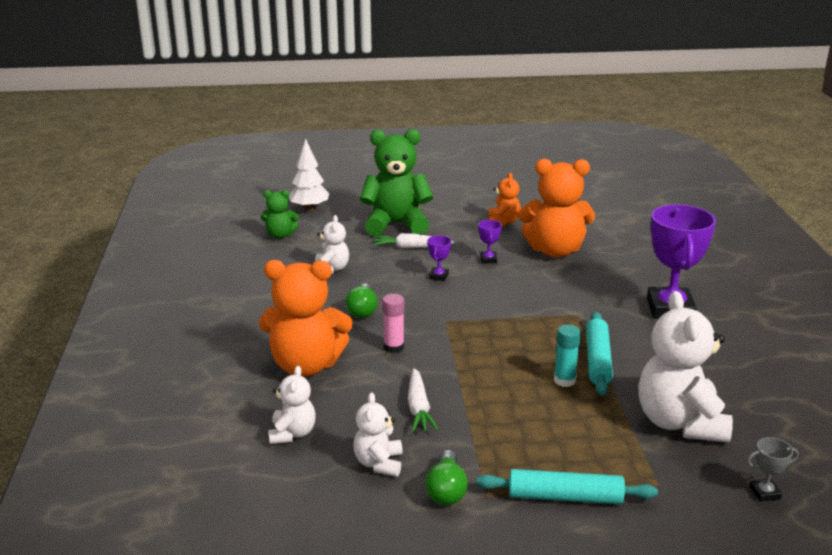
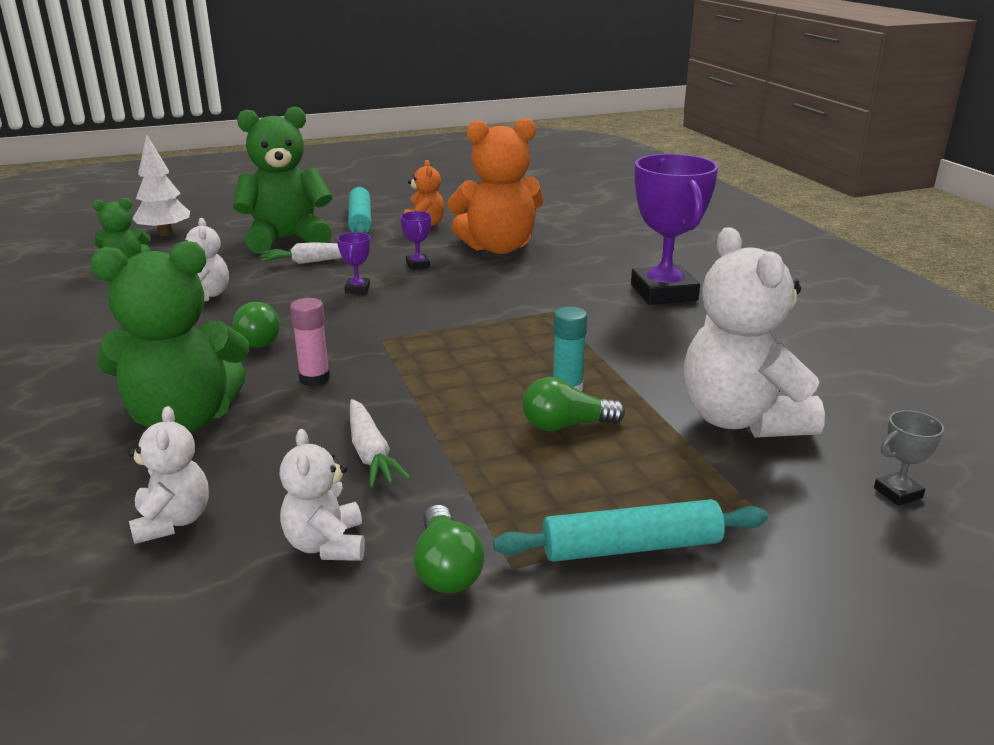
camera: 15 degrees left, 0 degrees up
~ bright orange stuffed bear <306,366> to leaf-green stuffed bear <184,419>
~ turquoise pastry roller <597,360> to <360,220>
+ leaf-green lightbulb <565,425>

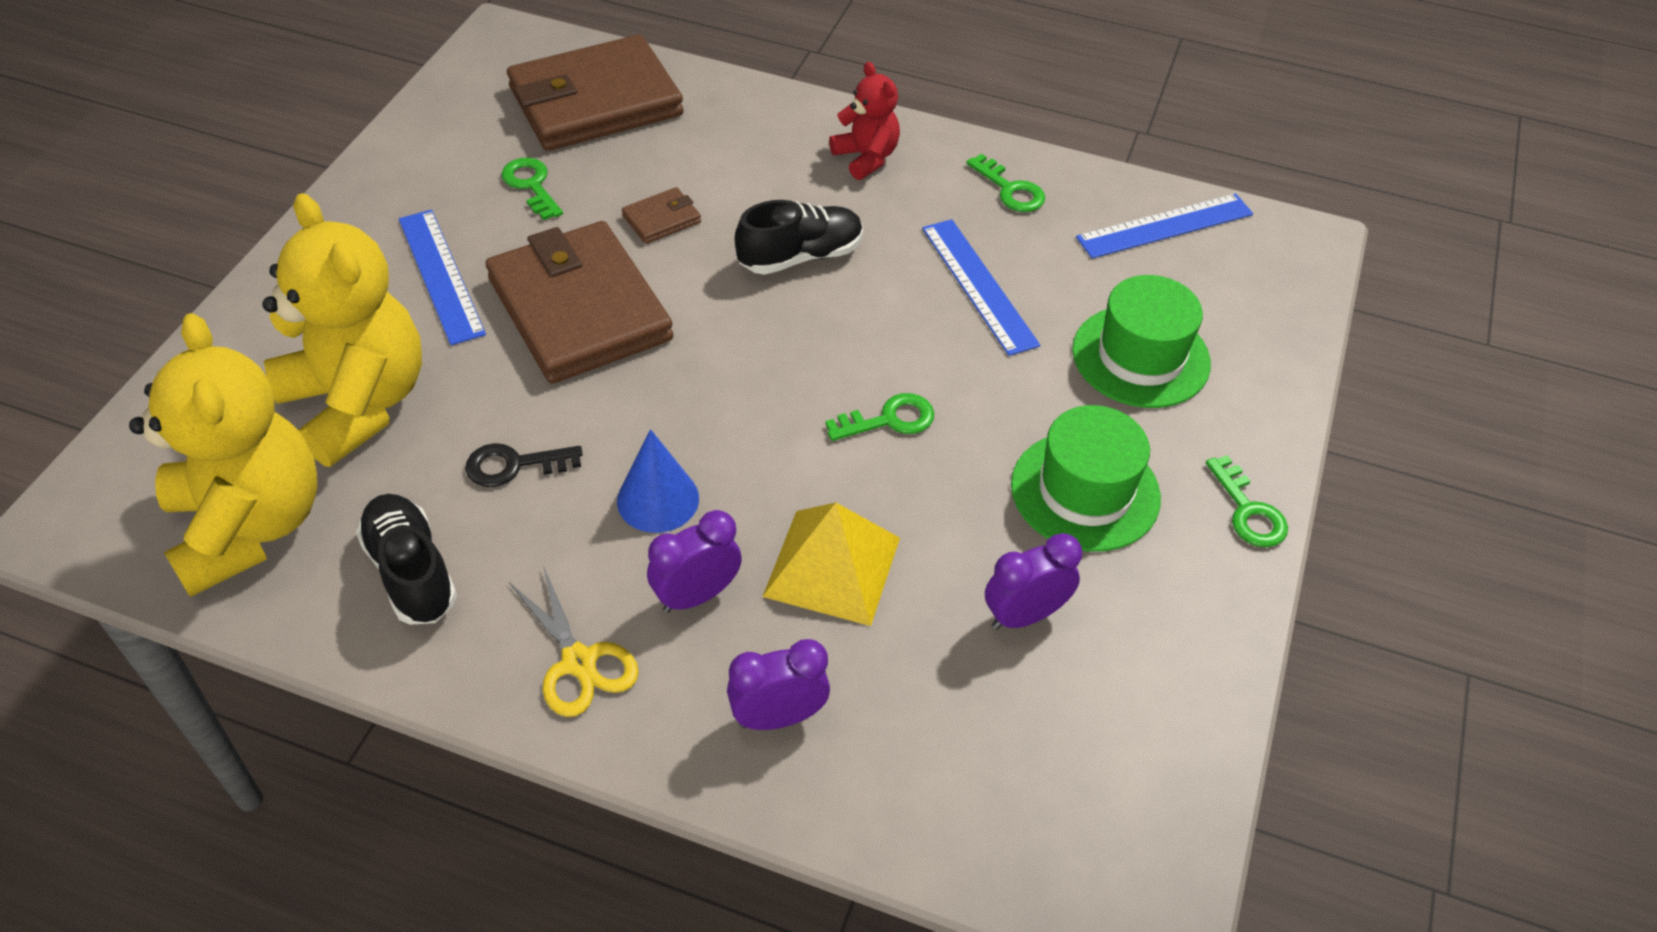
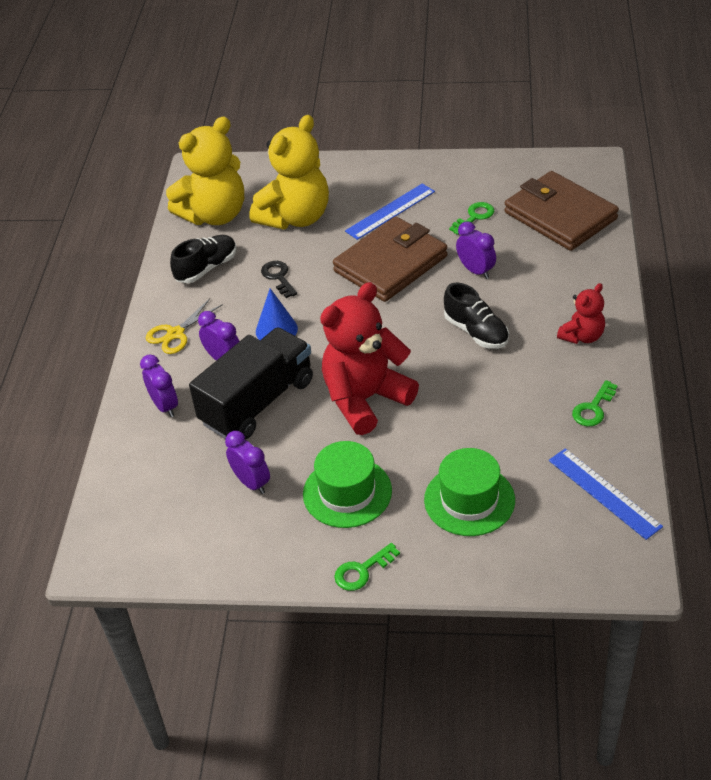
camera: 80 degrees right, 5 degrees down
~ bright yellow solid pyramid <832,566> to black truck <257,402>
~ leaf-green key <889,420> to red stuffed bear <365,399>
~ brown billfold <661,219> to royal purple alarm clock <476,271>
- blue ruler <979,285>

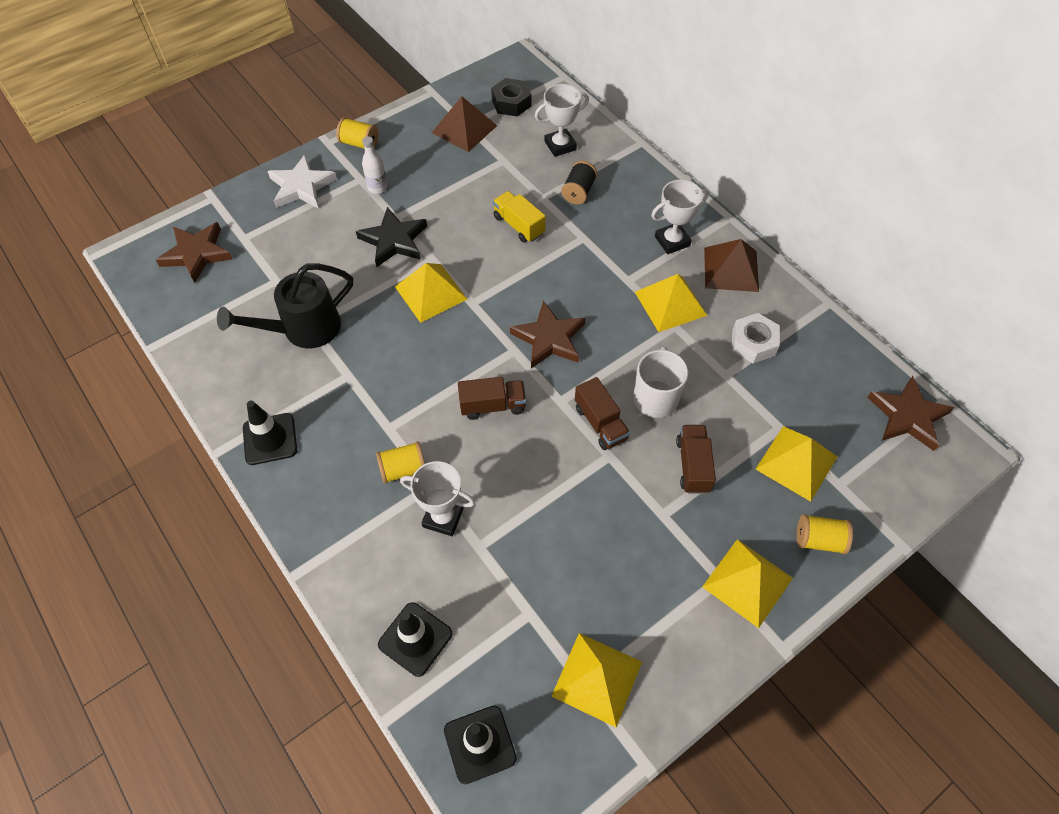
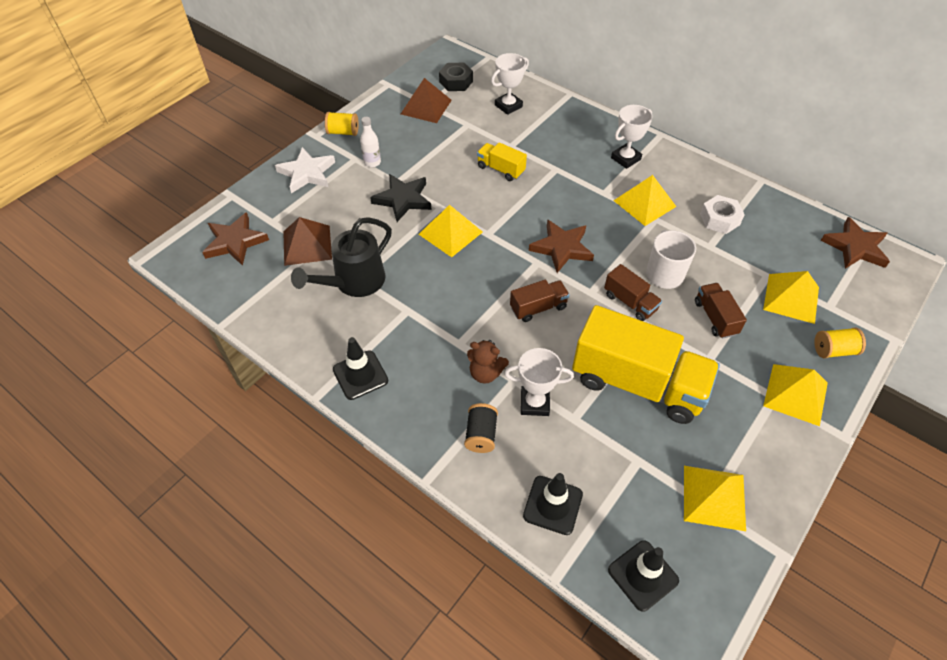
camera: 15 degrees left, 5 degrees down
~ brown solid pyramid <731,269> to <307,245>
~ black reel of thread <578,192> to <481,434>
~ bright yellow reel of thread <403,469> to brown stuffed bear <485,373>
+ bright yellow truck <637,383>

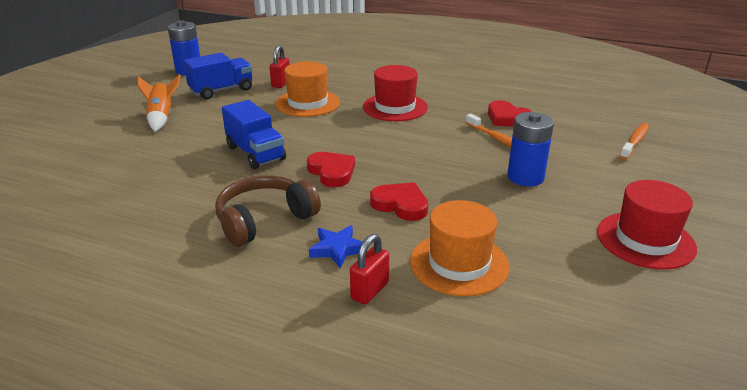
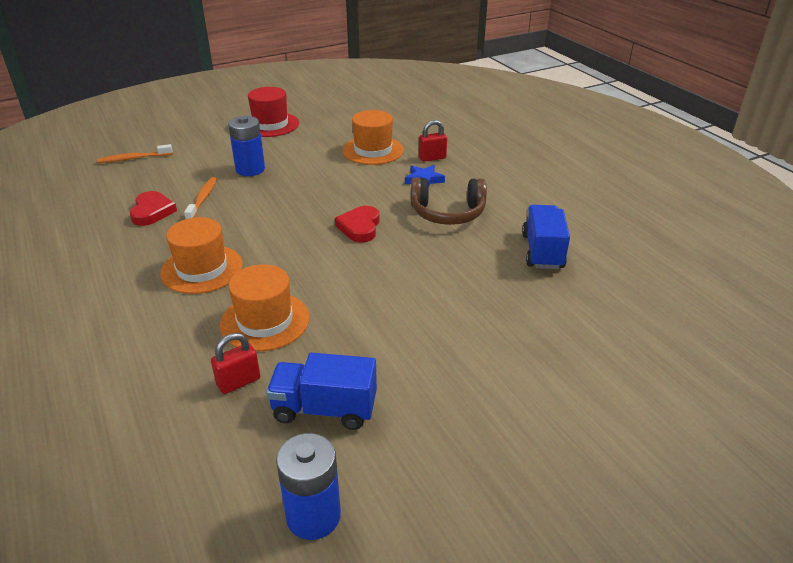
camera: 140 degrees left, 5 degrees up
~ red tall hat <395,107> to bright orange tall hat <202,269>
~ blue truck <255,153> to <542,251>
- bright orange spaceship <161,118>
- red love heart <400,205>

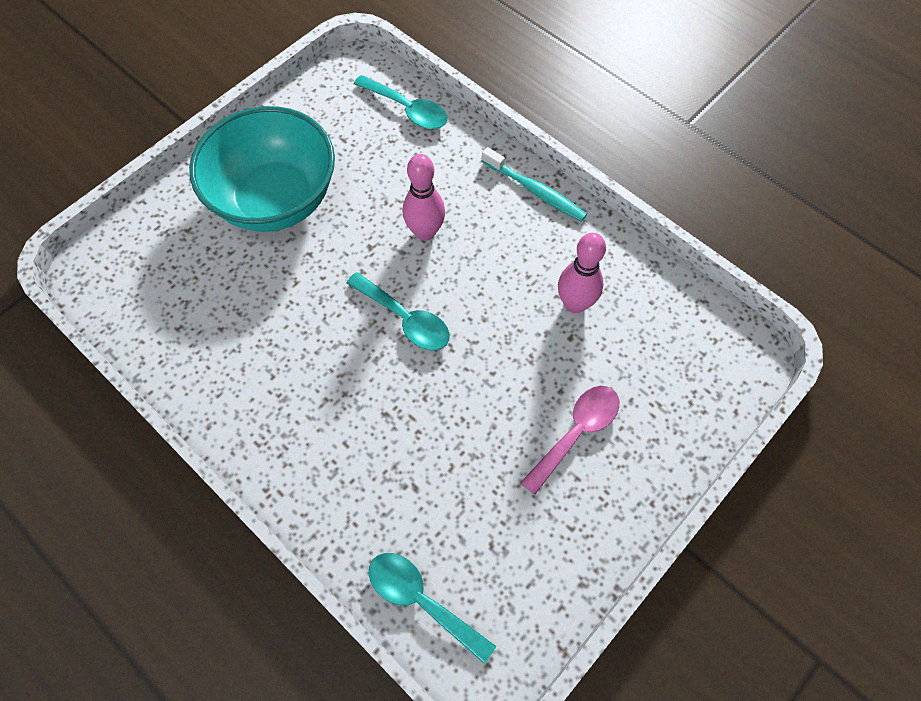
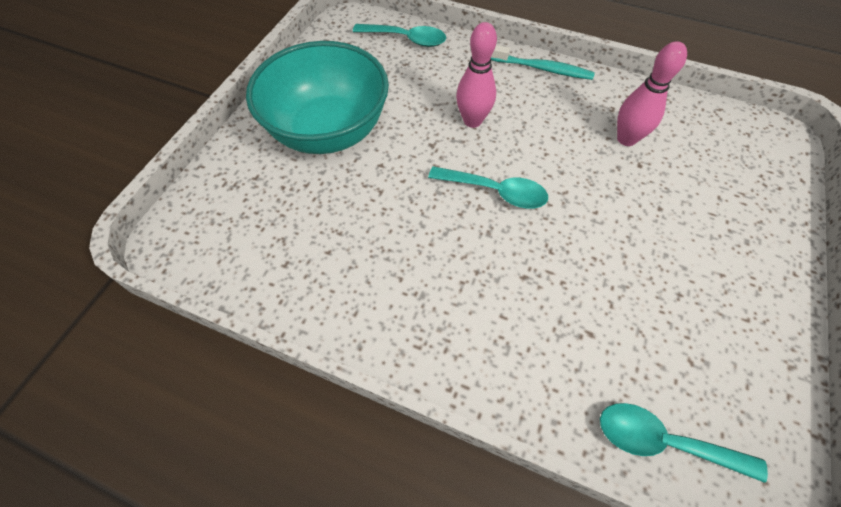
camera: 20 degrees left, 5 degrees down
- pink spoon <576,432>

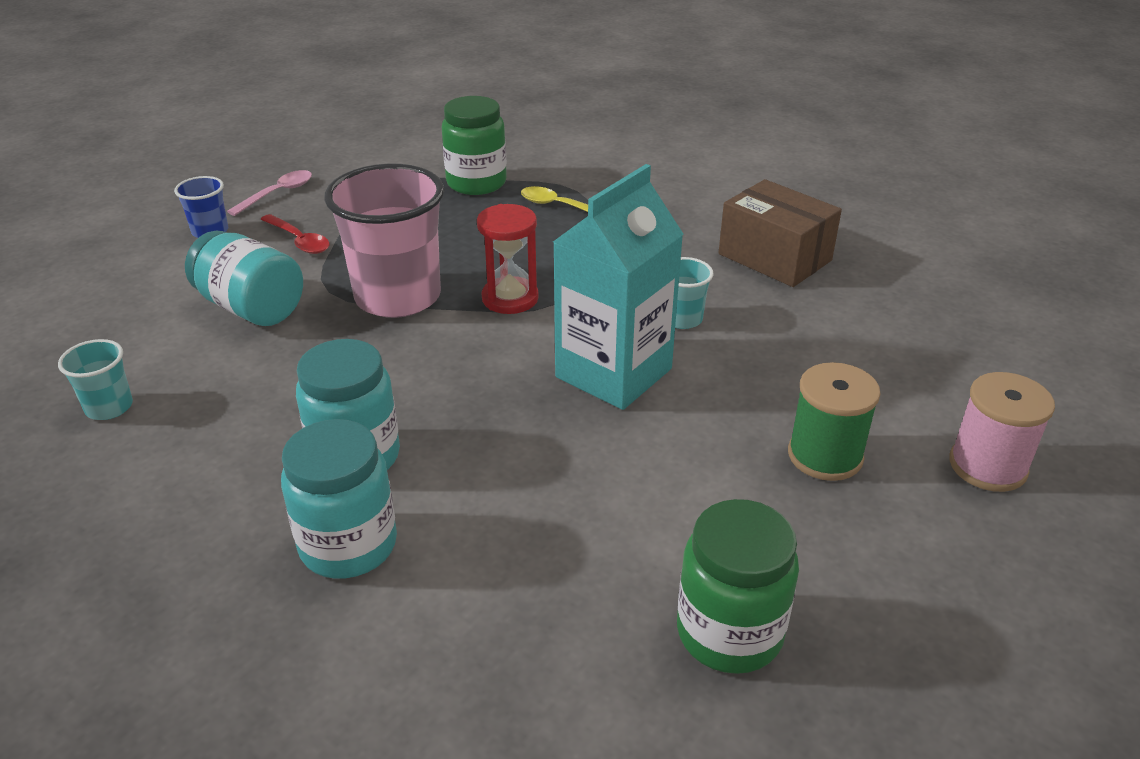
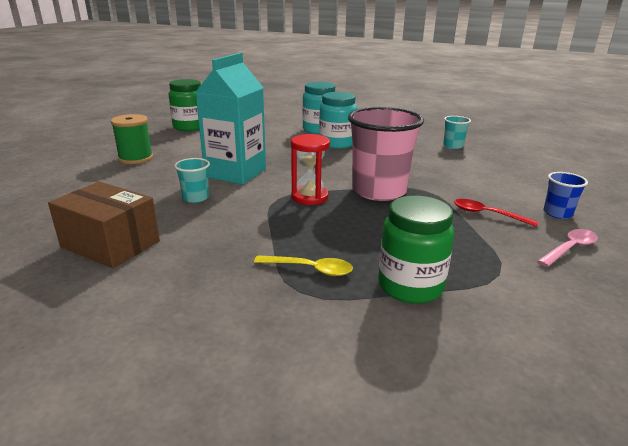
camera: 165 degrees right, 10 degrees down
~ pink spoon <277,194> = <570,249> 150 degrees counterclockwise
- turquoise jam jar <251,308>
- pink reel of thread <987,466>

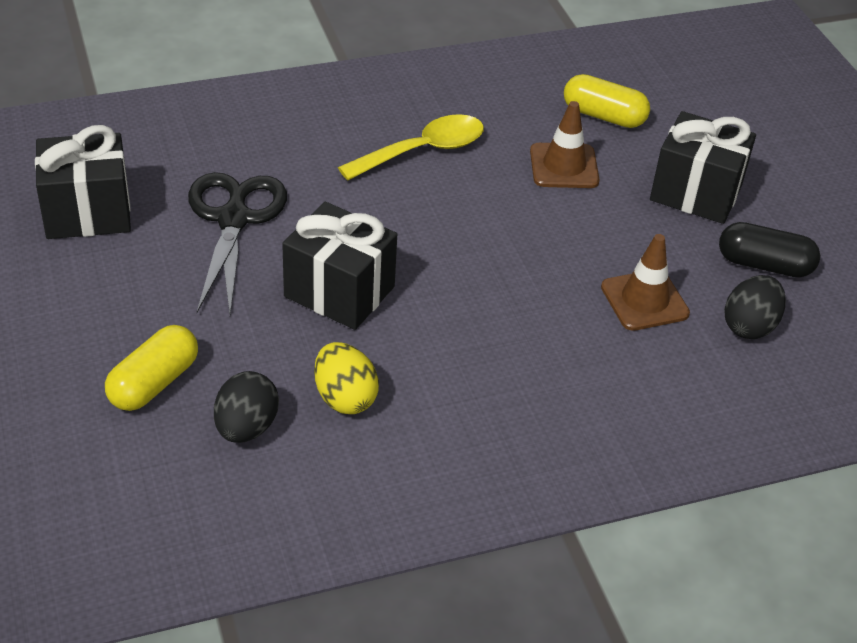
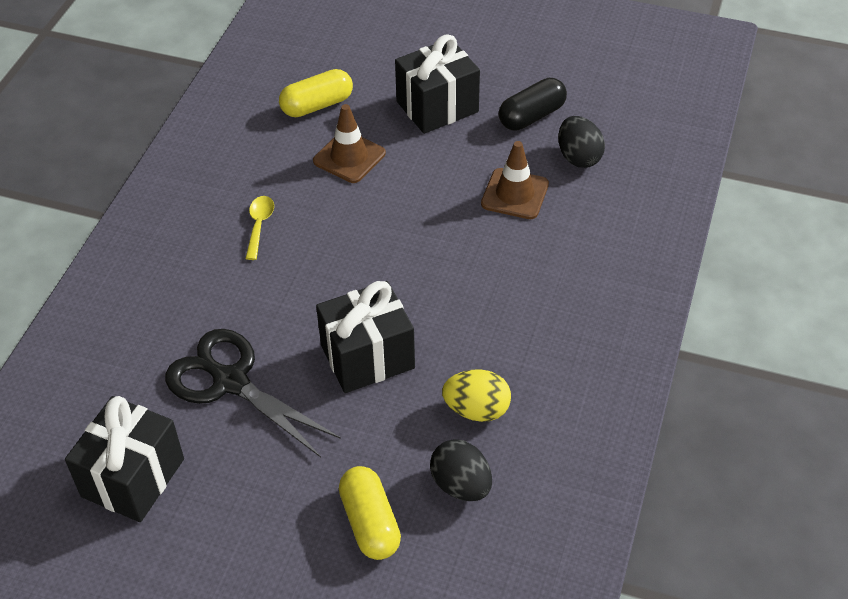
camera: 50 degrees left, 5 degrees up
~ bright yellow spoon <422,151> = <259,225> x0.56

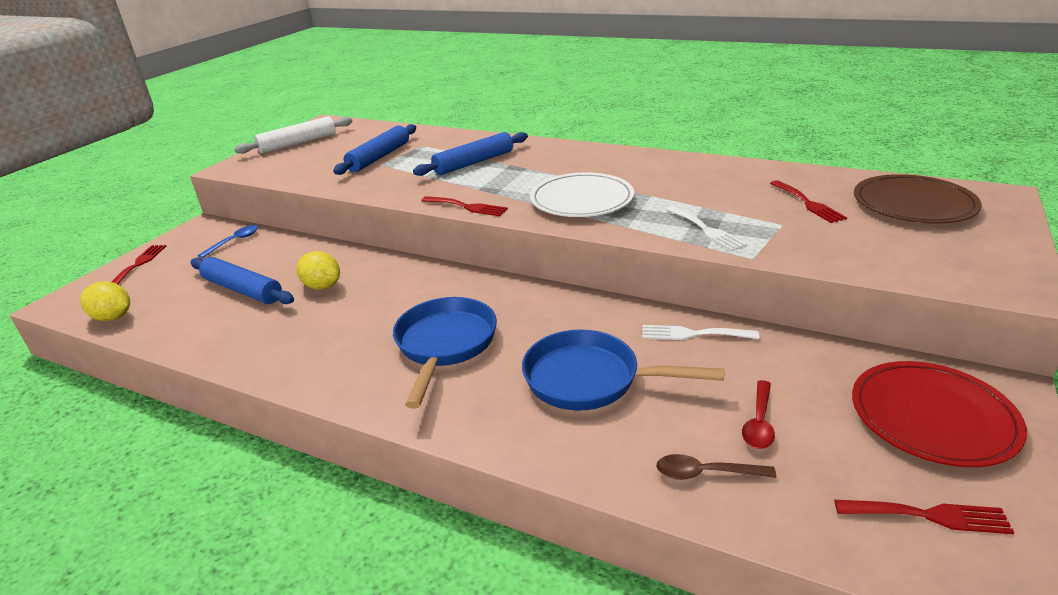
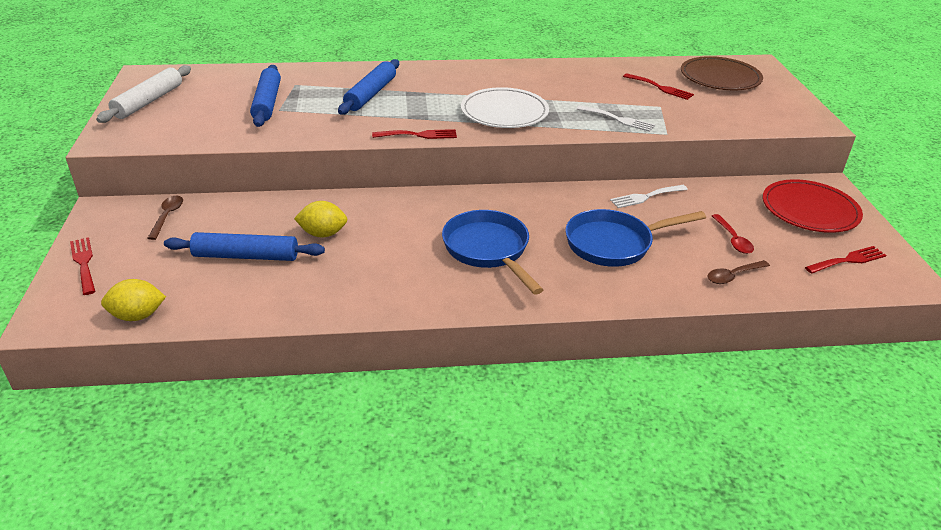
camera: 35 degrees left, 5 degrees up
~ blue spoon <234,242> to brown spoon <167,217>

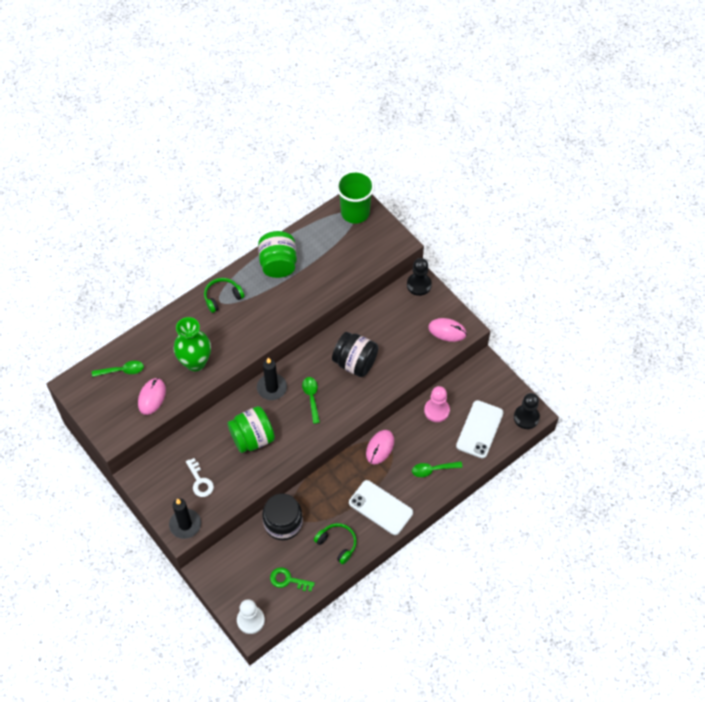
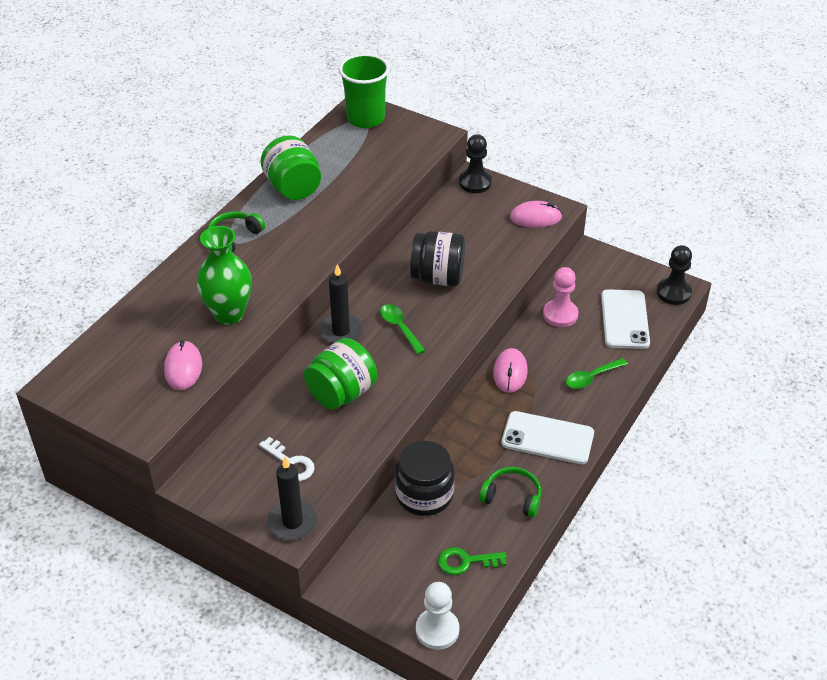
camera: 20 degrees left, 15 degrees down
- leaf-green spoon <122,370>

